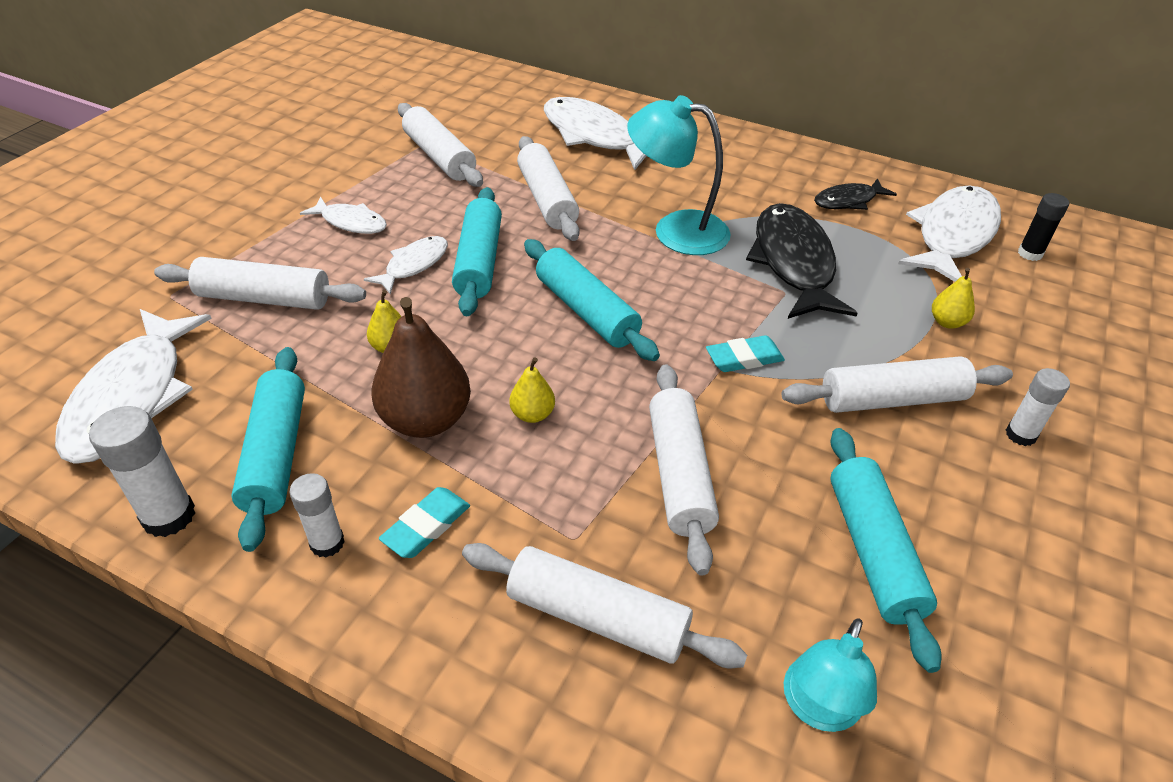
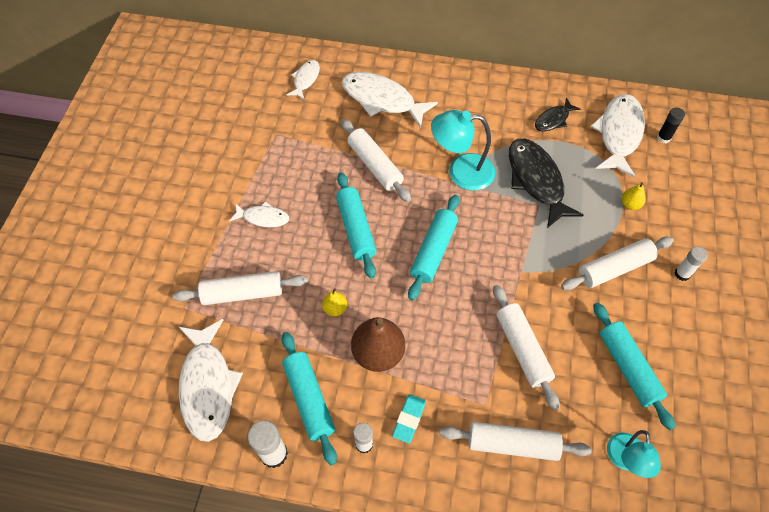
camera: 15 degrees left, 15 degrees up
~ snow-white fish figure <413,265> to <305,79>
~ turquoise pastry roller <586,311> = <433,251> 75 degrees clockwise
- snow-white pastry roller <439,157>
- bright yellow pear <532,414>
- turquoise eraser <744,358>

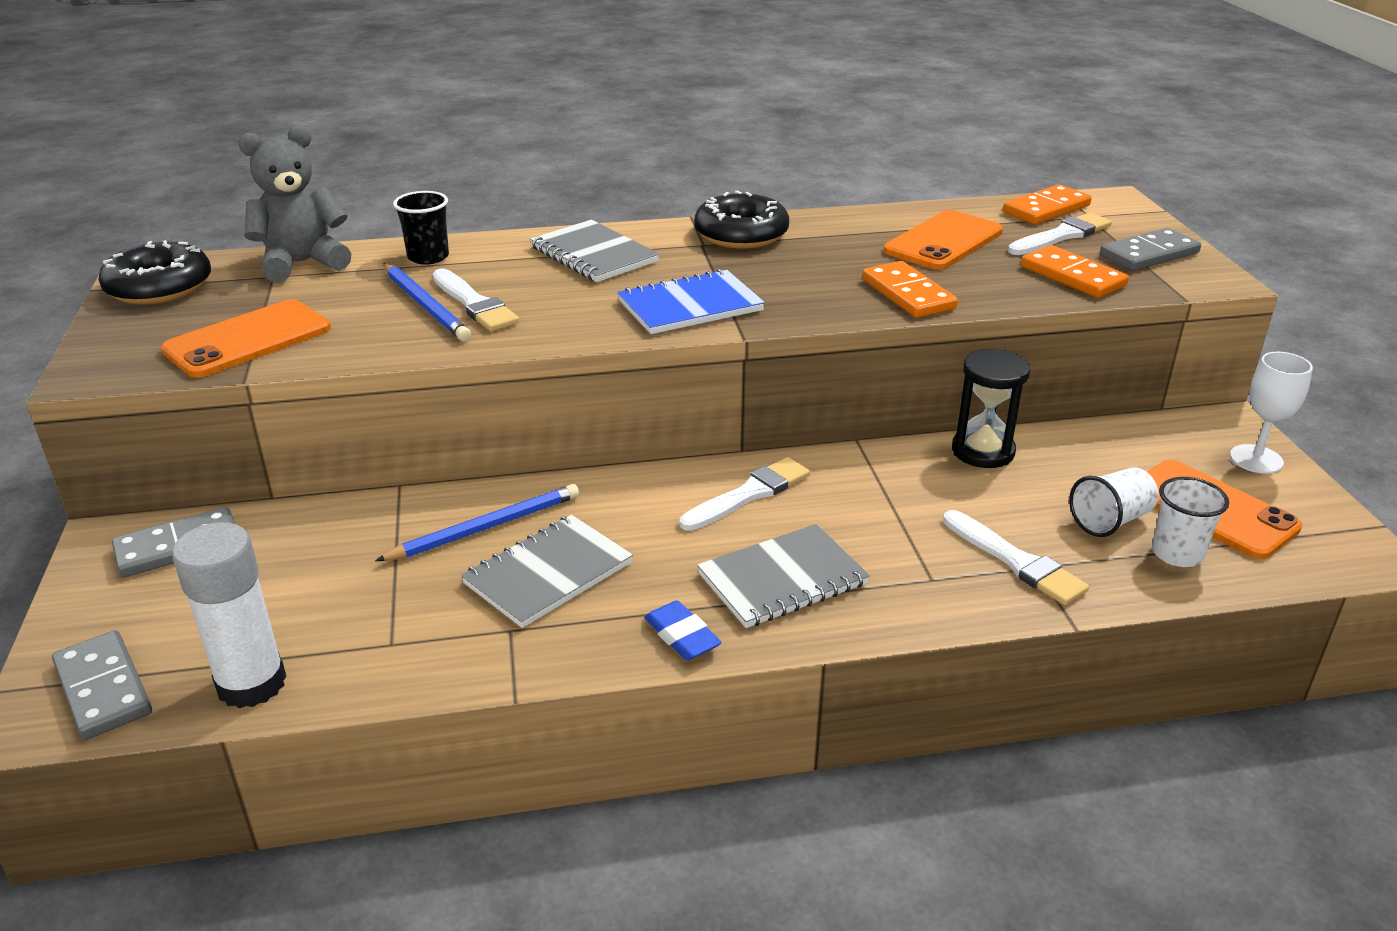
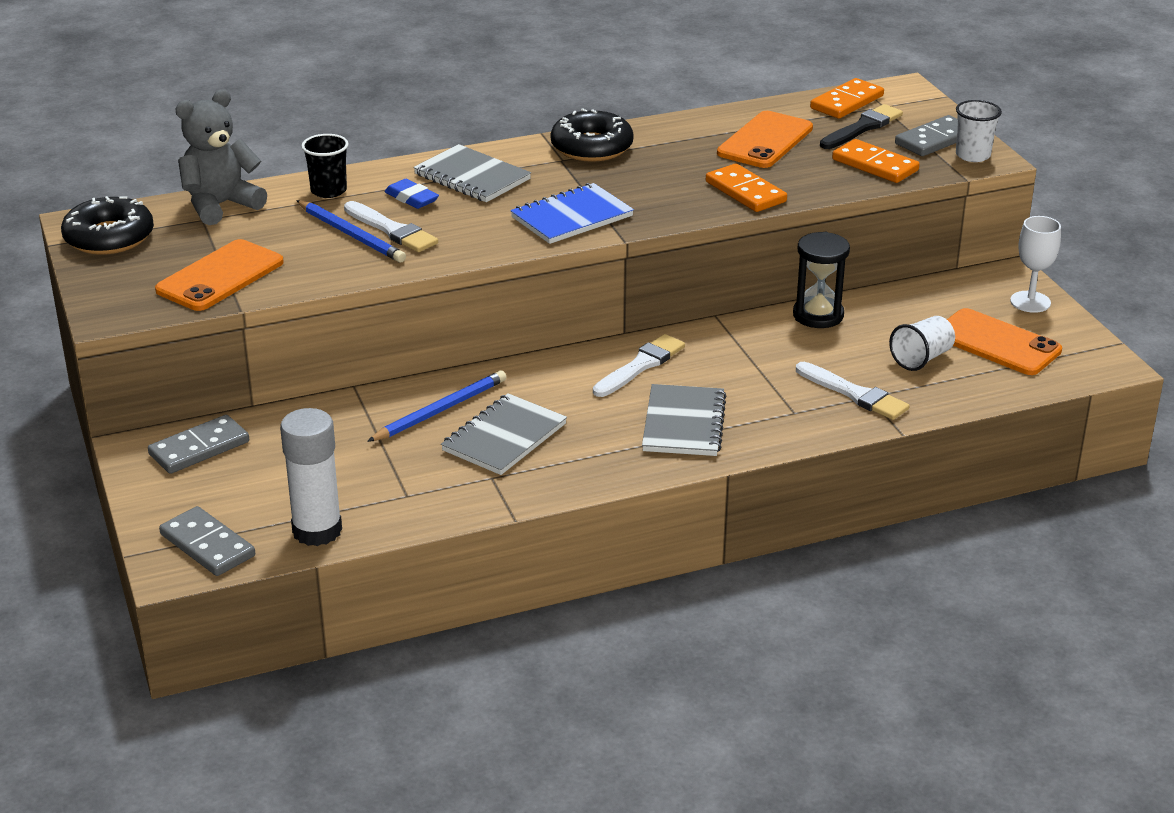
camera: 10 degrees left, 0 degrees up
~ blue eraser <682,636> to <412,198>
~ gray notepad <782,579> = <684,423> 45 degrees counterclockwise
~ snow-white brush <1062,235> to black brush <862,127>
~ snow-white cup <1177,554> to <973,155>

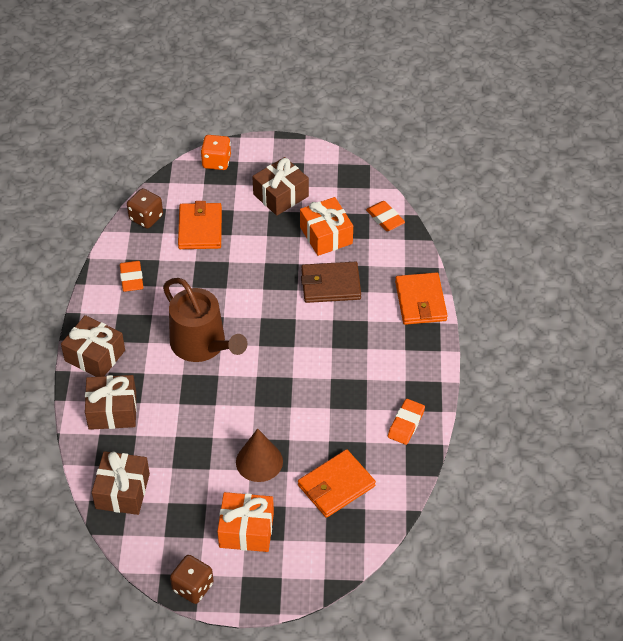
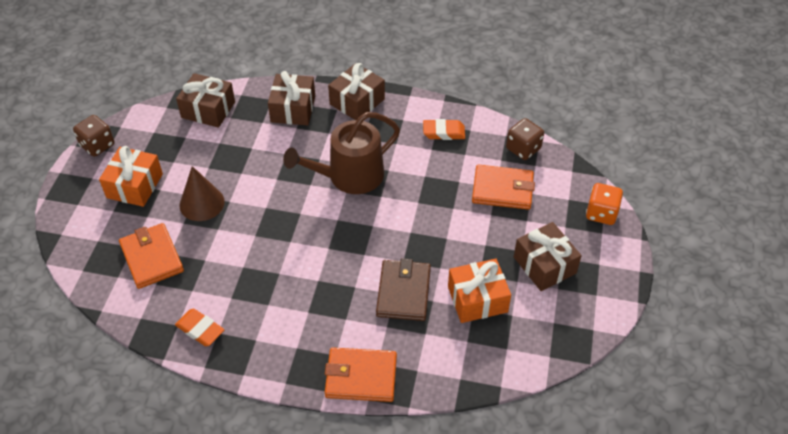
camera: 100 degrees right, 0 degrees up
- bright orange eraser <385,218>

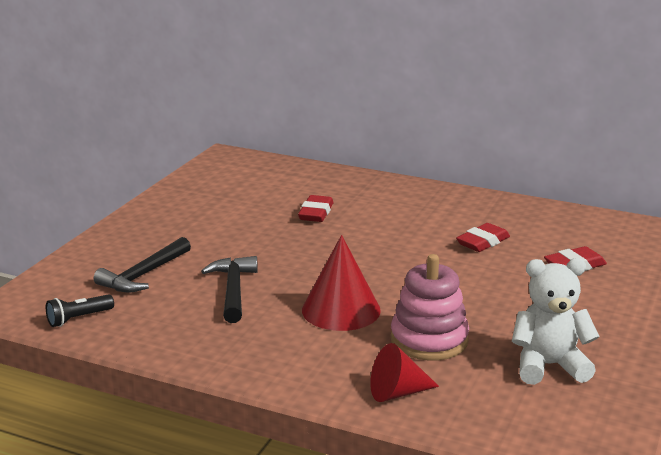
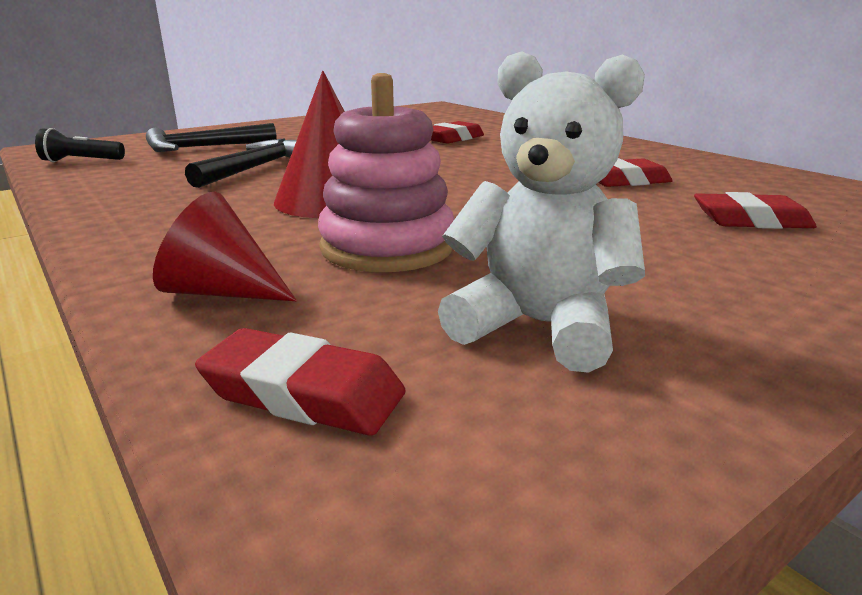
camera: 30 degrees right, 0 degrees up
+ red eraser <303,393>

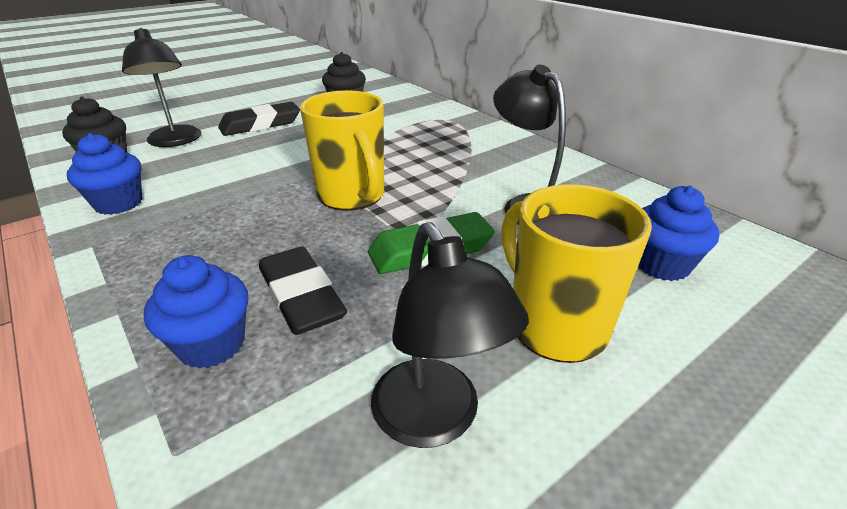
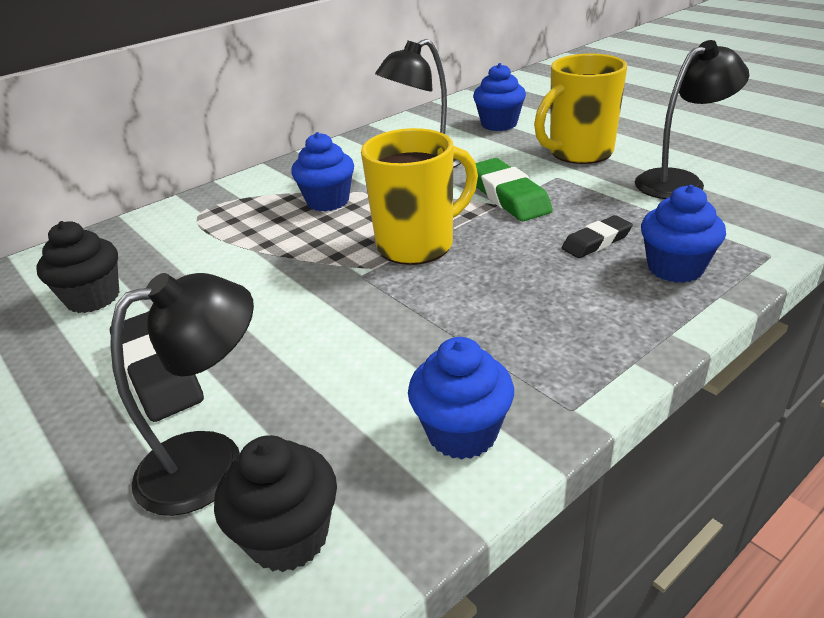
camera: 90 degrees left, 0 degrees up
+ blue muffin <328,201>
~ black eraser <301,296> = <596,241> x0.61

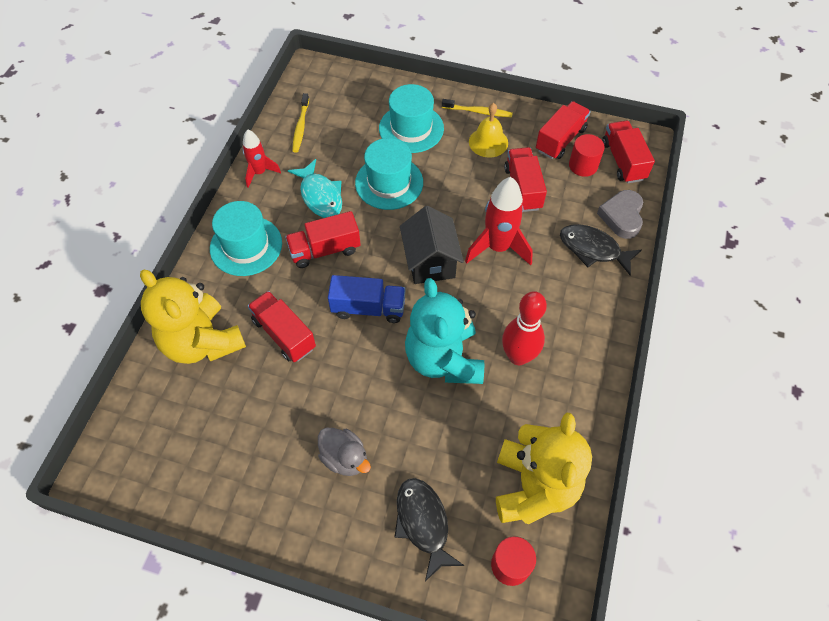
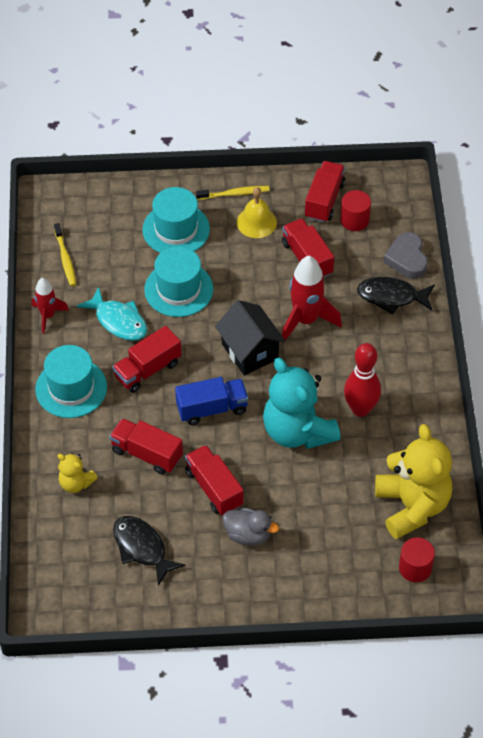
camera: 20 degrees left, 5 degrees down
~ bright yellow stuffed bear <202,342> = <76,483> x0.49
~ black fish figure <423,523> to <142,548>
~ red truck <623,161> to <214,488>

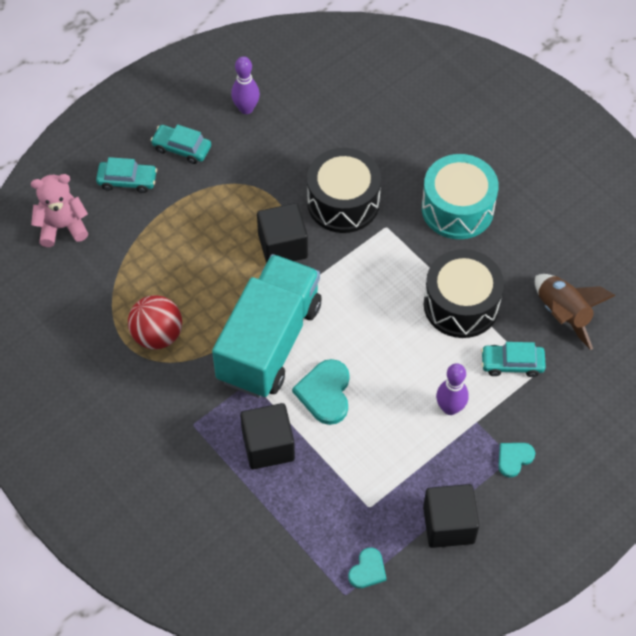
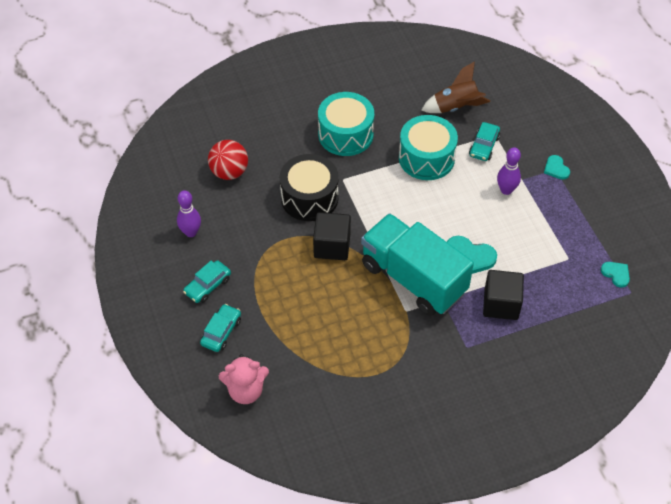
camera: 70 degrees left, 5 degrees down
~ red sphere <157,335> to <229,172>
~ pink stuffed bear <62,227> = <245,391> 105 degrees counterclockwise
~ black snare drum <461,305> to turquoise snare drum <426,158>
- black cube <448,525>

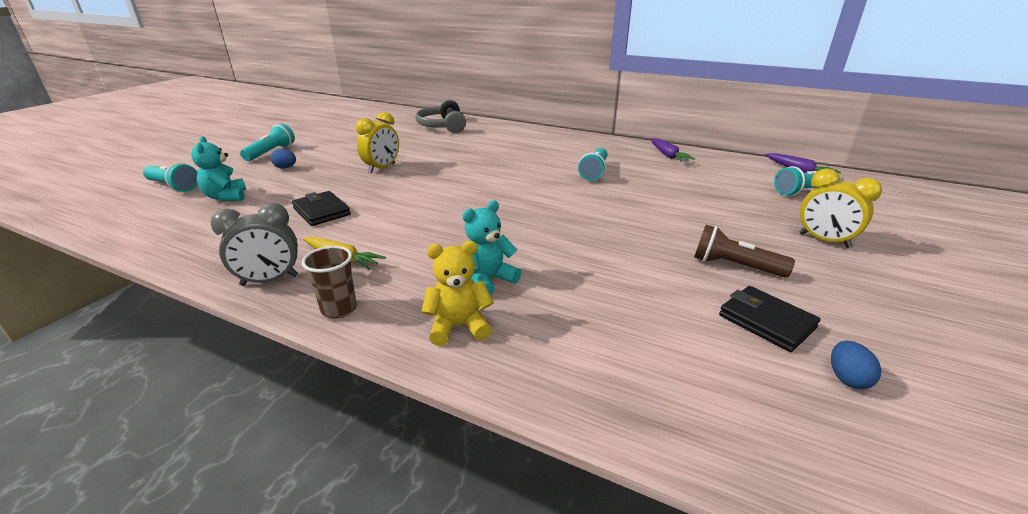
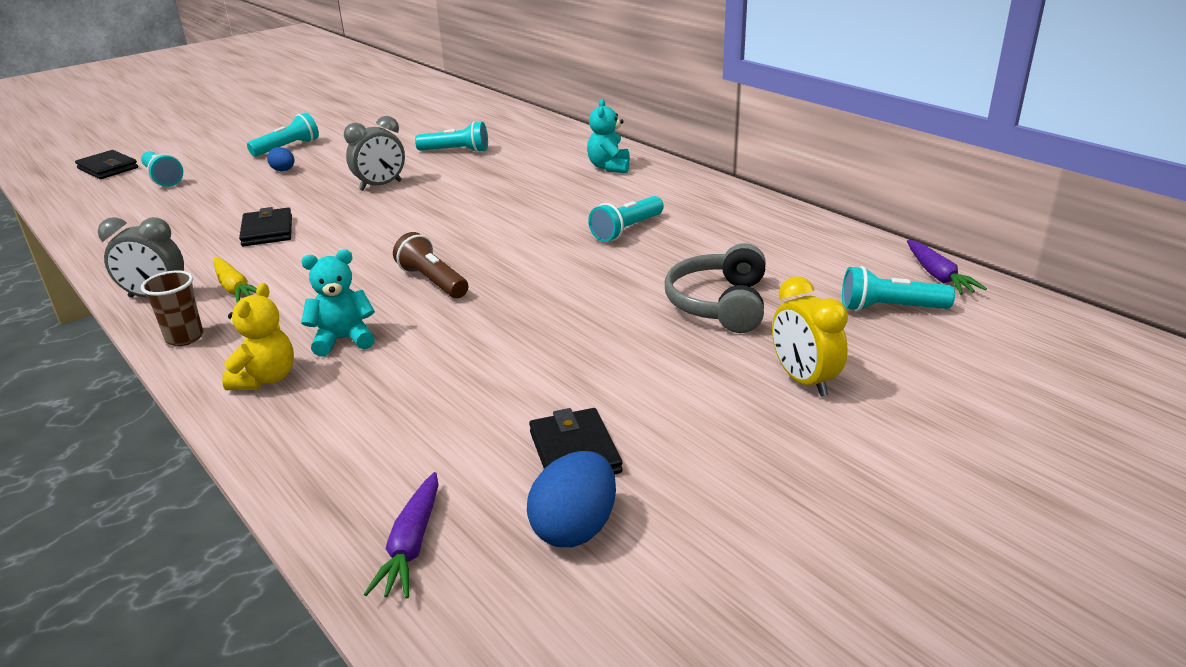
camera: 25 degrees right, 0 degrees up
+ black billfold <108,168>
~ bright yellow stuffed bear <458,326> = <266,379> 90 degrees clockwise
~ bright yellow alarm clock <382,168> to gray alarm clock <381,186>
~ royal purple toy carrot <668,155> to <411,545>
~ brown flashlight <734,266> to <432,281>
+ turquoise flashlight <456,151>
~ blue egg <847,378> = <575,528> x1.71
~ turquoise stuffed bear <226,197> to <609,167>
~ gray headphones <443,126> to <720,304>

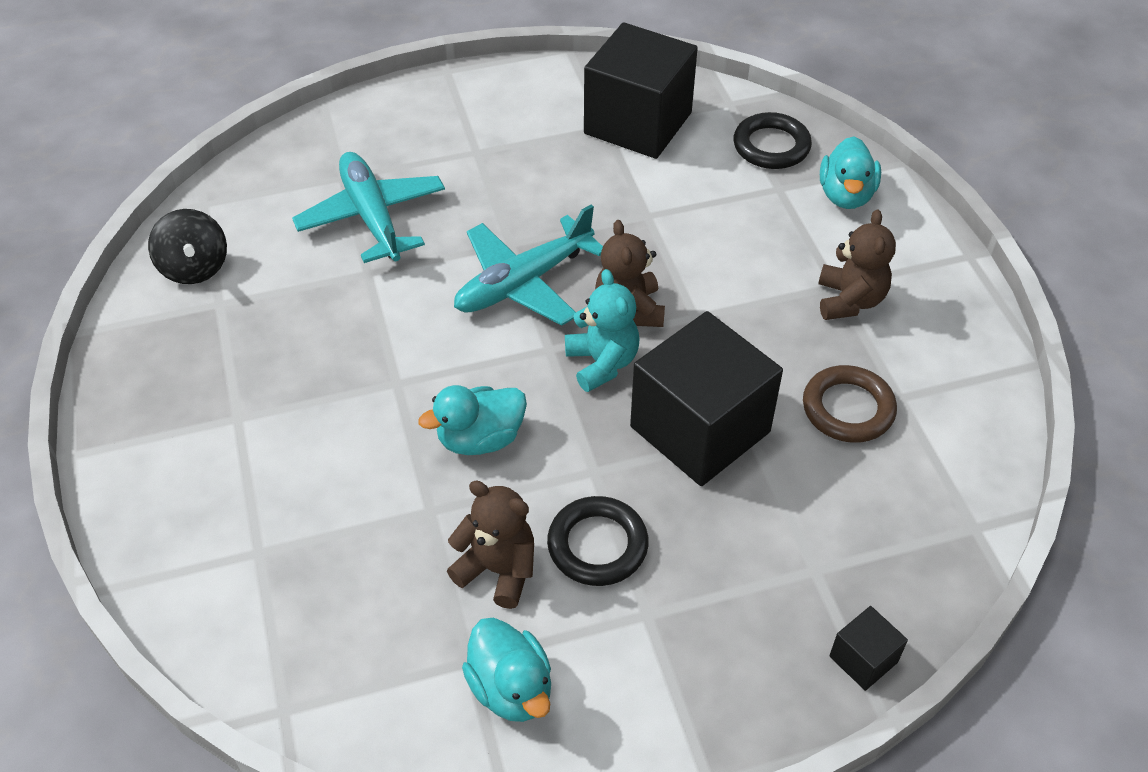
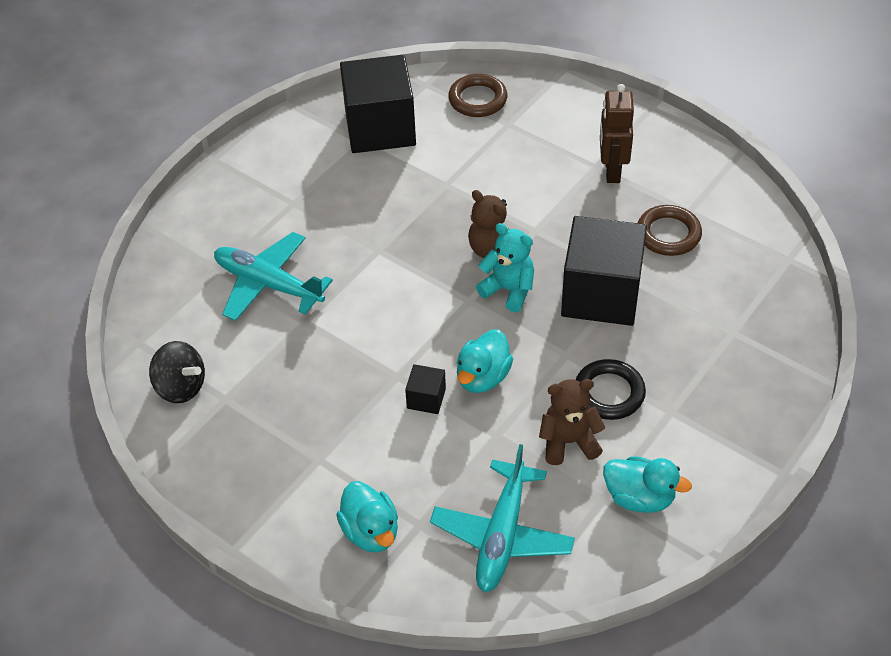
camera: 35 degrees left, 0 degrees up
~ turquoise duck <846,195> to <371,531>
~ black cube <863,659> to <426,398>
~ turquoise plane <523,283> to <502,535>
~ black ring <771,146> to brown ring <477,99>
~ brown stuffed bear <849,300> to brown robot <611,171>

